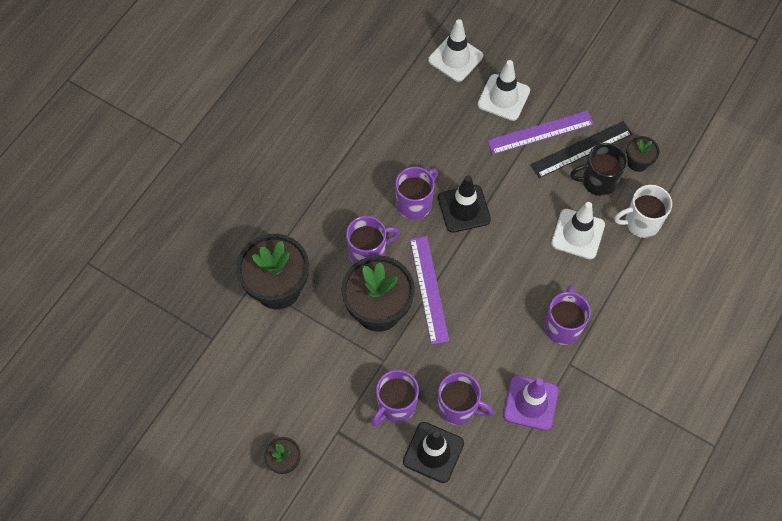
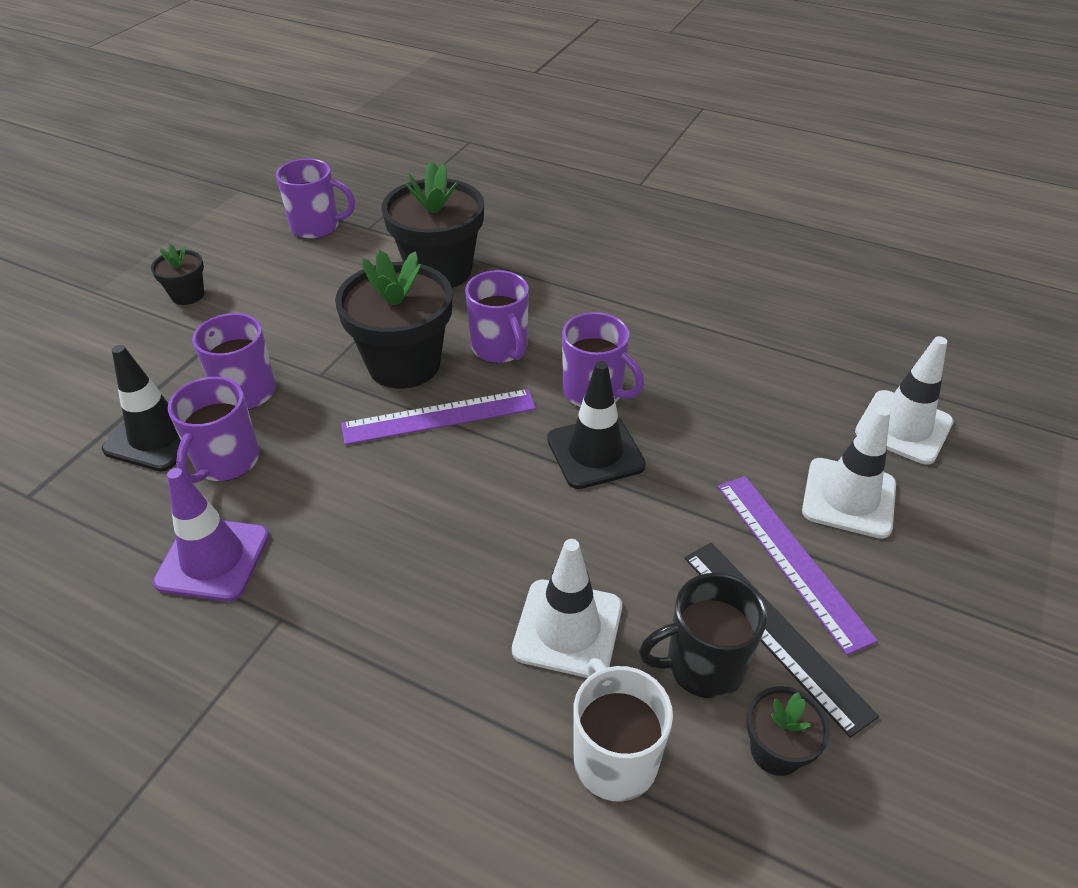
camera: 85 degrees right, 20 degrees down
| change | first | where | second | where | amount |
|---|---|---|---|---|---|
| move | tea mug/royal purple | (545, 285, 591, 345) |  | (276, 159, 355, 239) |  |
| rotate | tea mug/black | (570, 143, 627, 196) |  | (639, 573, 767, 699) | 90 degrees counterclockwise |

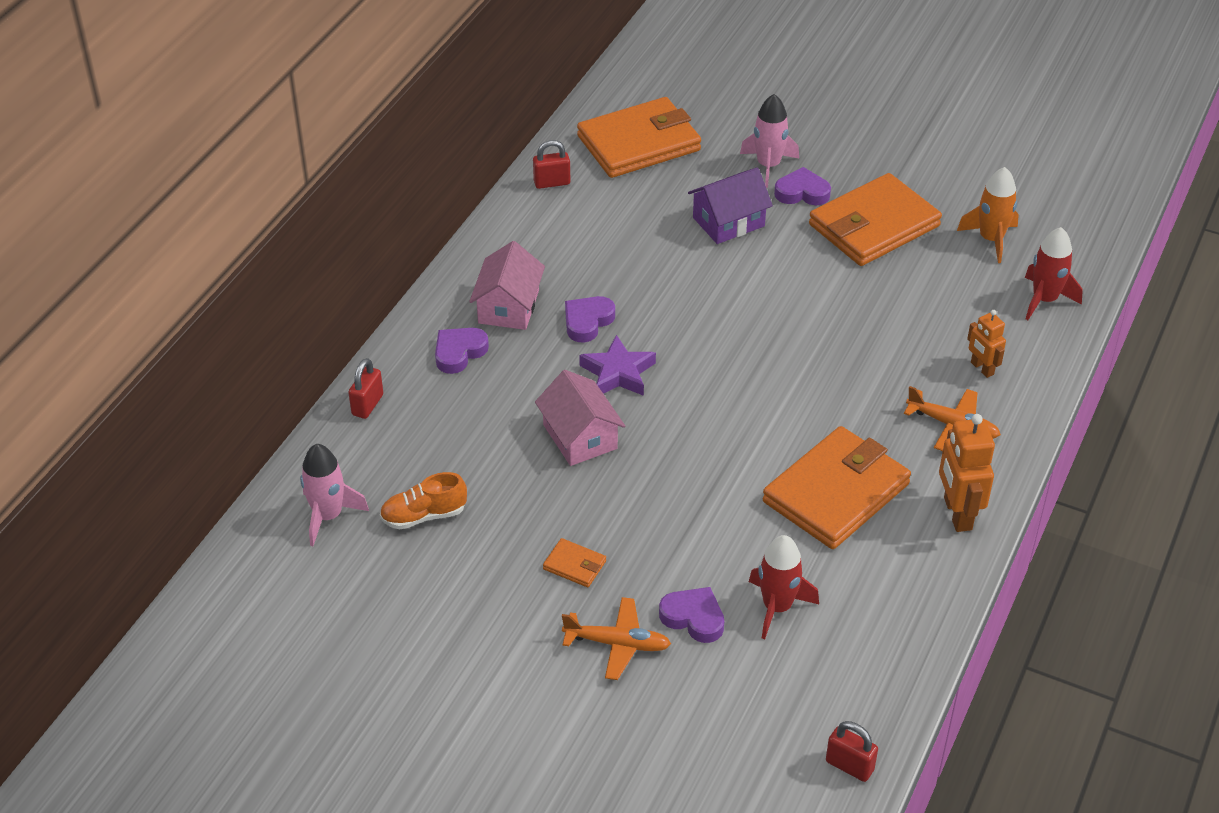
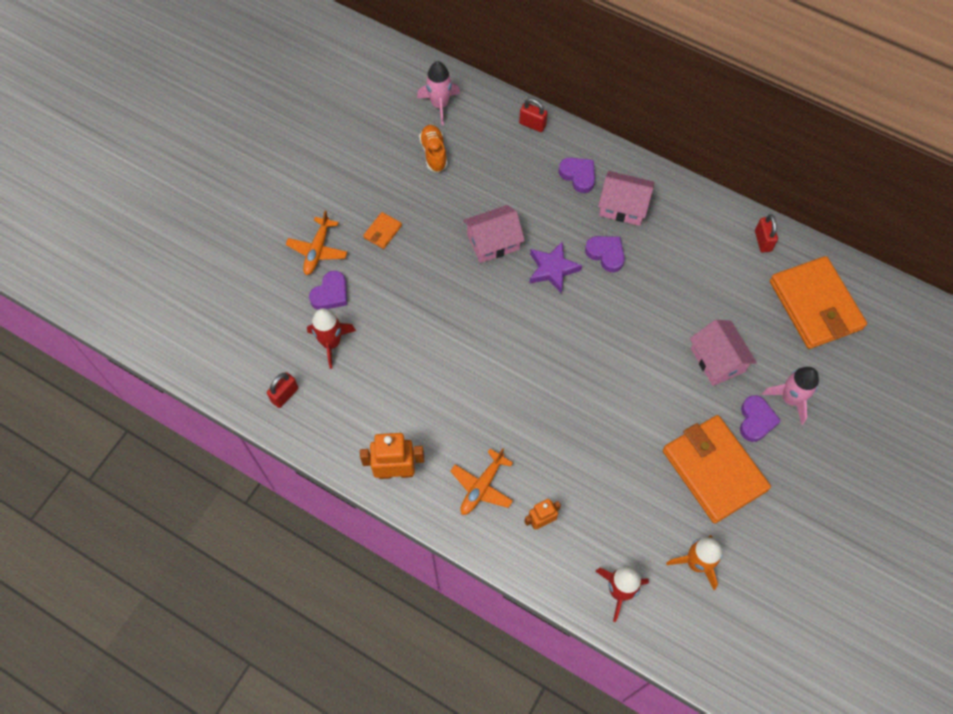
camera: 95 degrees right, 20 degrees up
| change | first | where | second | where | amount |
|---|---|---|---|---|---|
| recolor | cottage/royal purple | (688, 167, 773, 244) | cottage/rosy | (690, 320, 757, 386) |  |
| delete | wallet/bright orange | (763, 426, 911, 549) |  |  |  |
| move | padlock/scarlet | (826, 721, 878, 782) |  | (267, 372, 298, 408) |  |

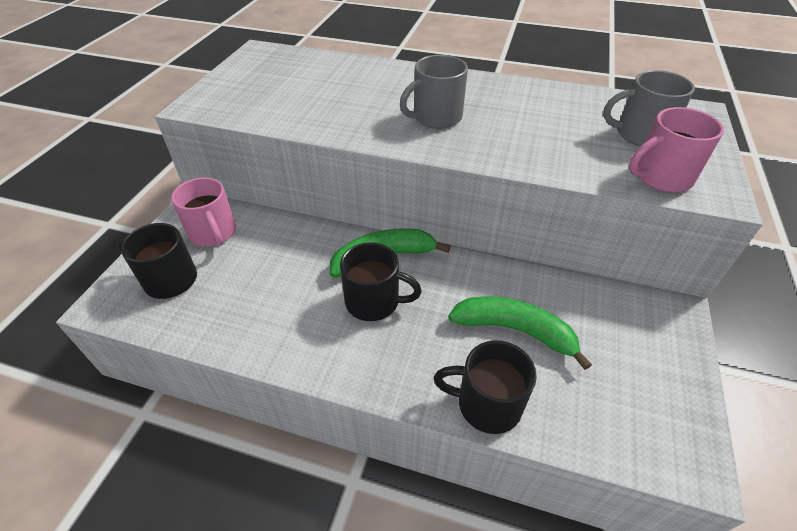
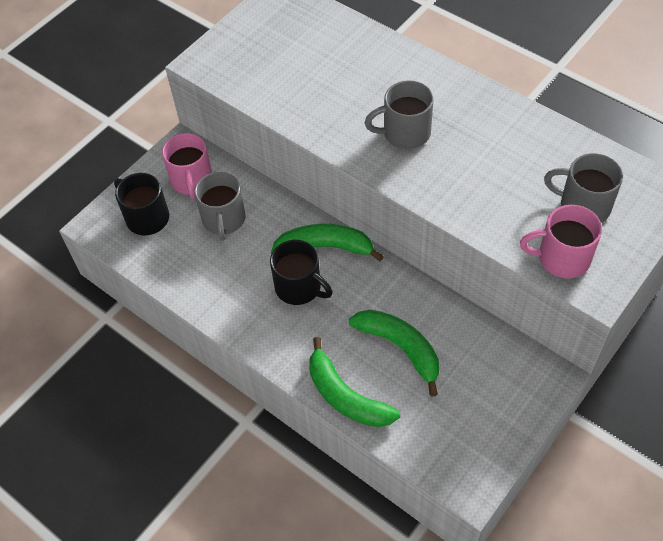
camera: 25 degrees right, 10 degrees up
| change | first | where | second | where | amount |
|---|---|---|---|---|---|
| replace | tea mug/black | (434, 340, 537, 434) | toy banana/leaf-green | (309, 337, 400, 427) |  |
| insert |  |  | tea mug/gray | (194, 172, 246, 241) |  |

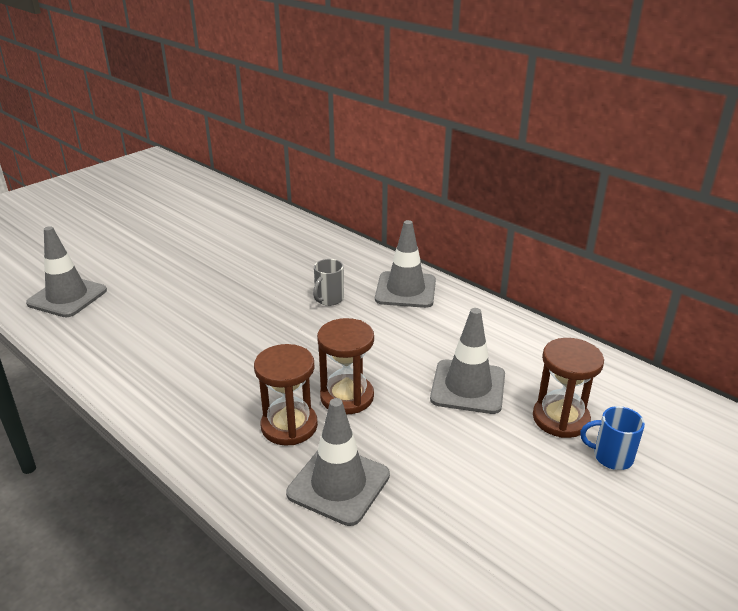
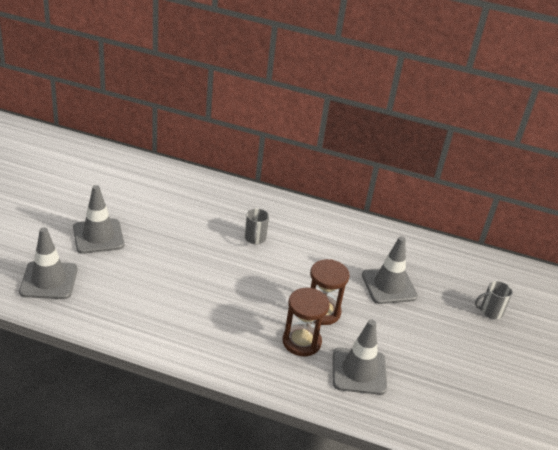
camera: 30 degrees left, 5 degrees up
| change | first | where | second | where | amount |
|---|---|---|---|---|---|
| move | road cone/gray | (375, 220, 436, 308) |  | (73, 185, 124, 254) |  |
| delete | sandglass/russet | (533, 338, 604, 438) |  |  |  |
| recolor | tea mug/royal blue | (580, 406, 645, 470) | tea mug/gray | (475, 281, 513, 319) |  |

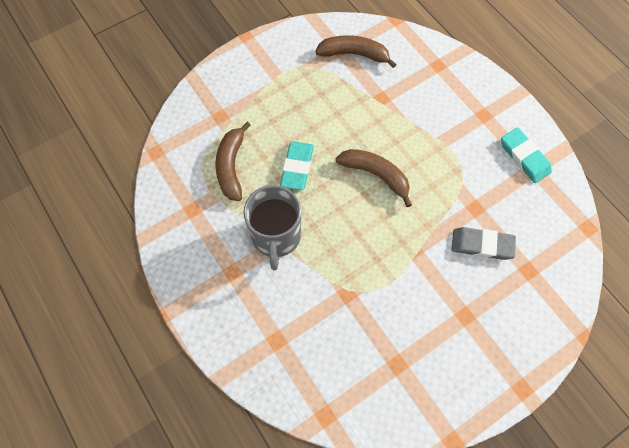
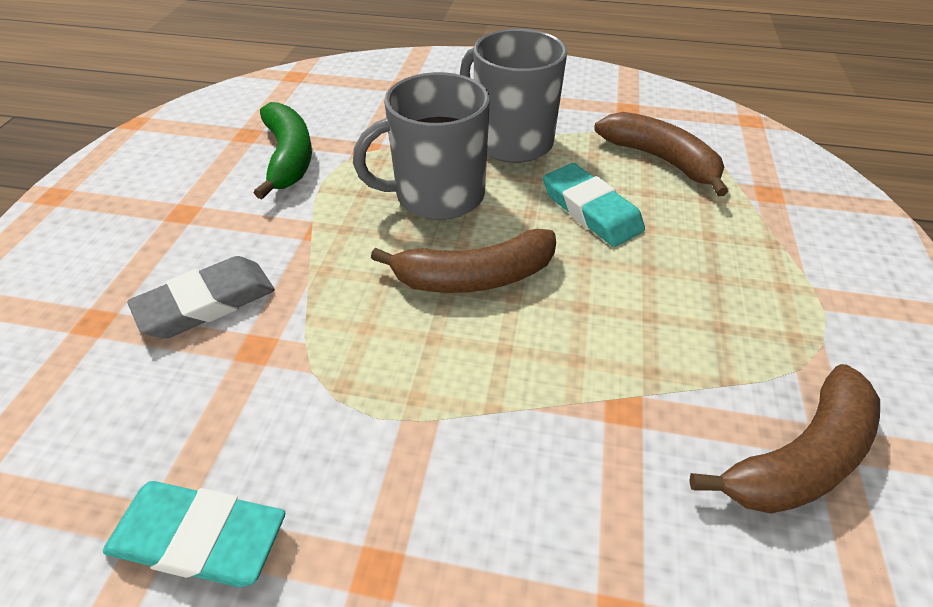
camera: 135 degrees right, 20 degrees down
| change | first | where | second | where | amount |
|---|---|---|---|---|---|
| insert |  |  | toy banana/leaf-green | (254, 102, 312, 199) |  |
| insert |  |  | tea mug/gray | (353, 72, 490, 220) |  |

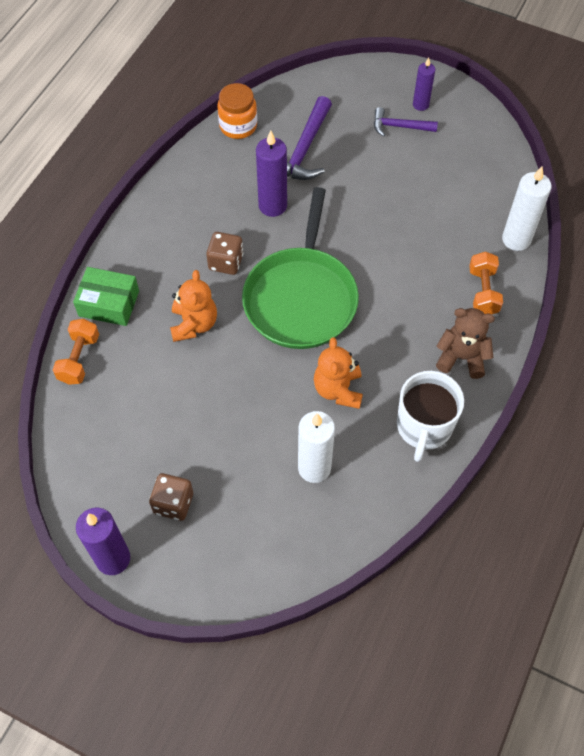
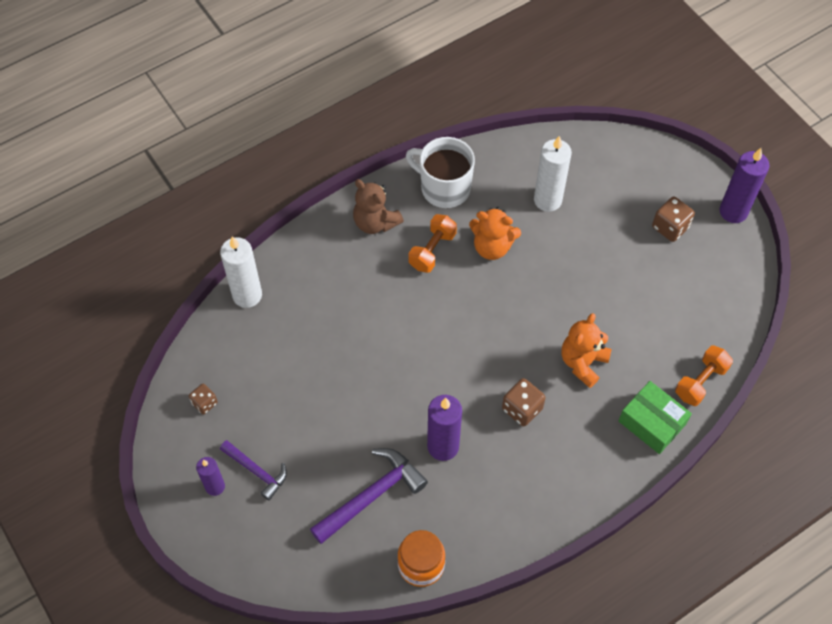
camera: 150 degrees left, 0 degrees up
| change | first | where | second | where | amount |
|---|---|---|---|---|---|
| delete | skillet/leaf-green | (242, 187, 359, 349) |  |  |  |
| rotate | teddy/bright orange | (314, 337, 363, 409) |  | (469, 207, 521, 260) | 75 degrees clockwise |
| rotate | tea mug/pure white | (397, 371, 464, 462) |  | (406, 137, 475, 208) | 105 degrees counterclockwise |
| move | dumbbell/bright orange | (469, 252, 503, 314) |  | (408, 214, 457, 273) |  |
| insert |  |  | dice/russet | (189, 384, 218, 415) |  |

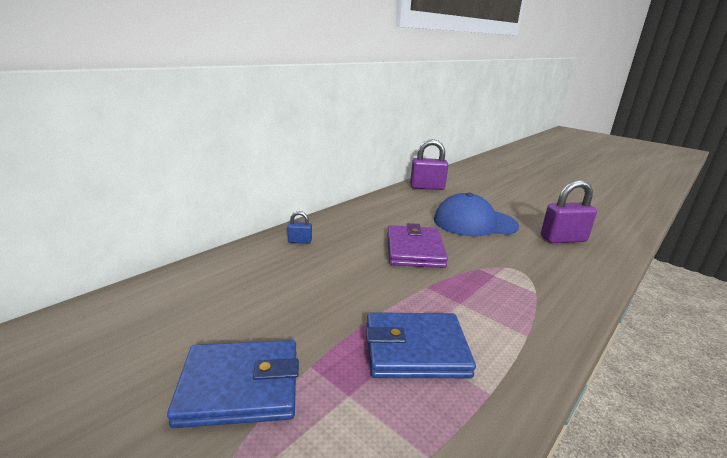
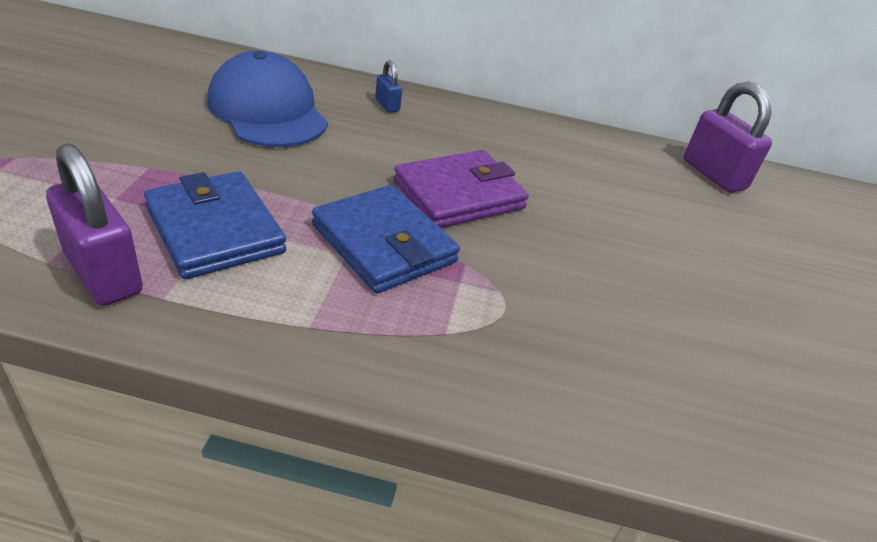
camera: 55 degrees right, 15 degrees up
| change | first | where | second | where | amount |
|---|---|---|---|---|---|
| move | wallet/royal blue | (167, 340, 299, 428) |  | (312, 185, 460, 293) |  |
| move | peaked cap/royal blue | (434, 193, 519, 236) |  | (207, 51, 328, 147) |  |
| move | padlock/royal purple | (541, 180, 597, 243) |  | (46, 143, 143, 306) |  |

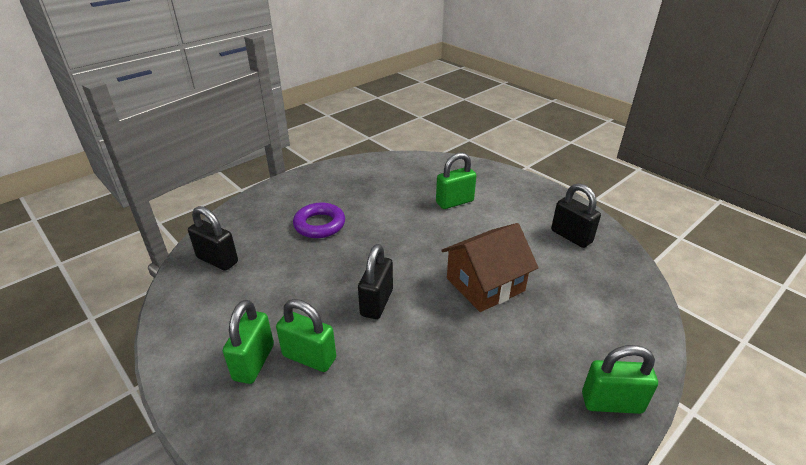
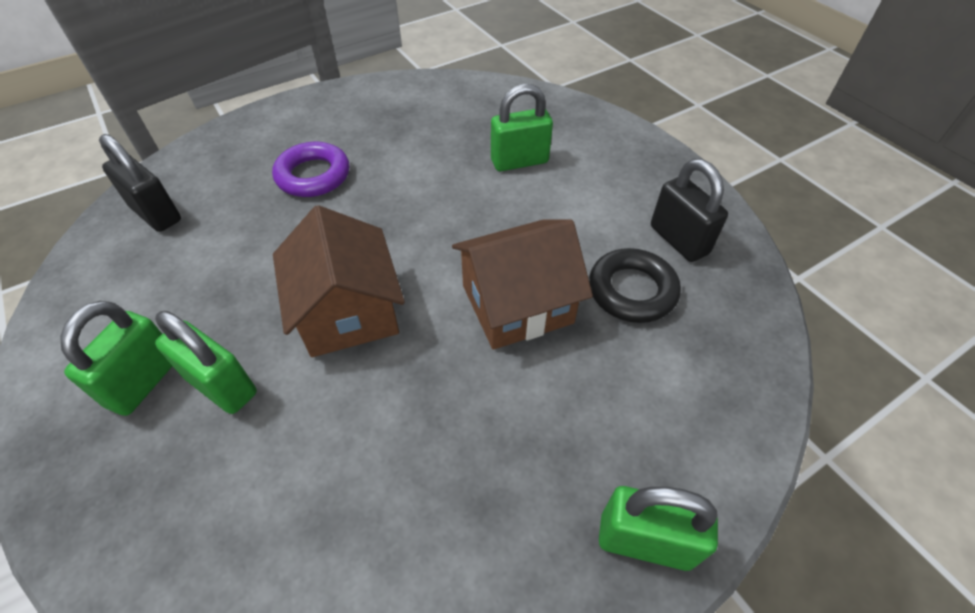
camera: 10 degrees right, 15 degrees up
| change | first | where | second | where | amount |
|---|---|---|---|---|---|
| replace | padlock/black | (358, 244, 393, 319) | cottage/russet | (273, 205, 405, 357) |  |
| insert |  |  | torus/black | (589, 248, 681, 323) |  |

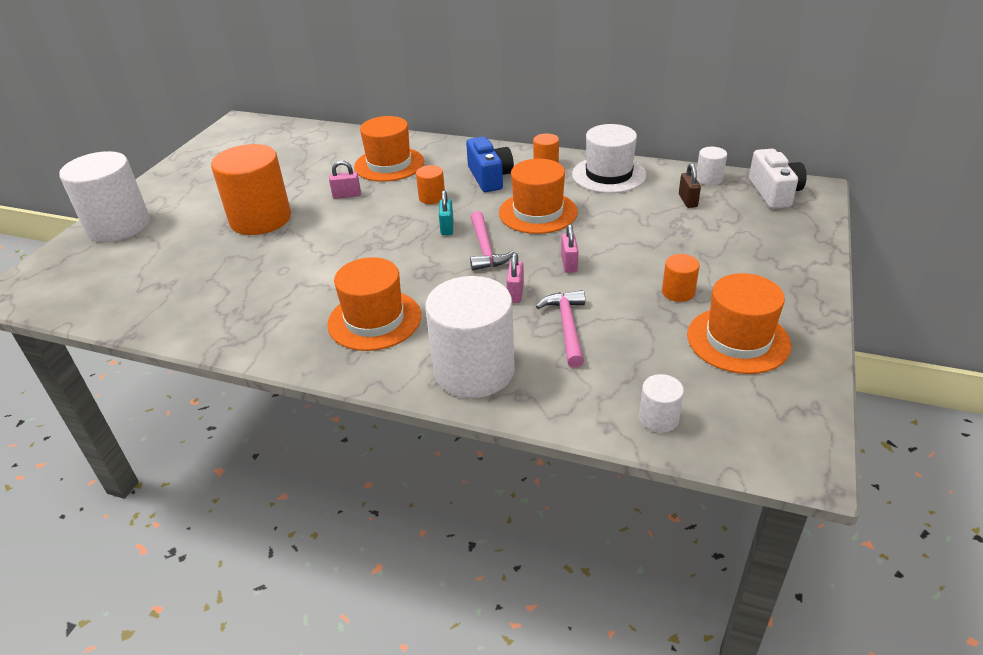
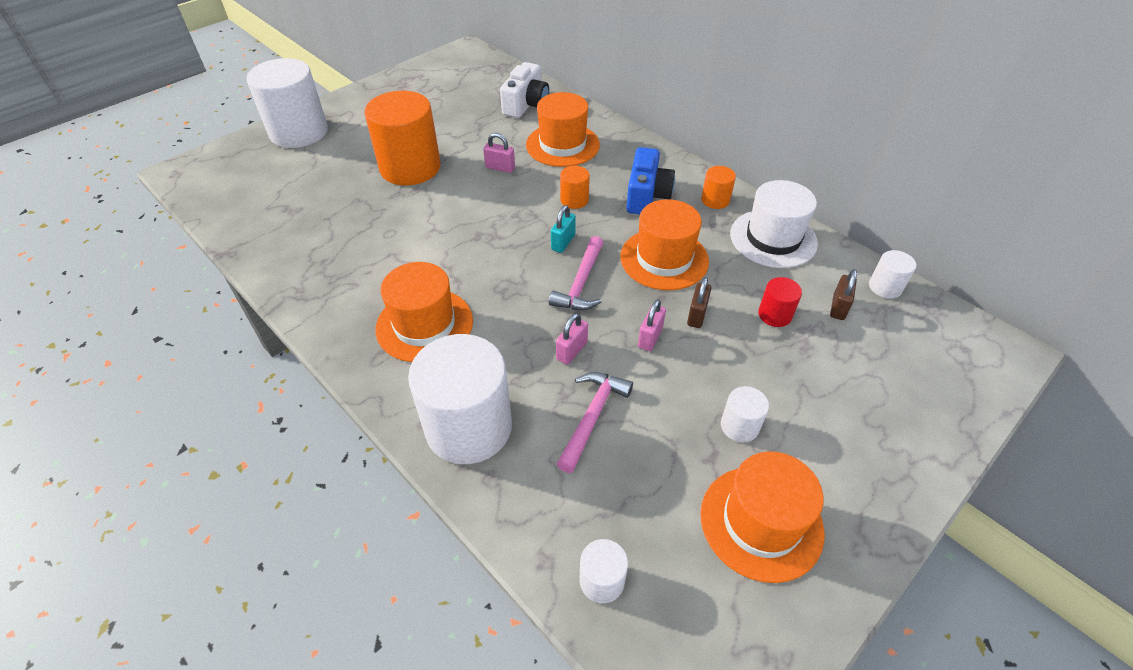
camera: 25 degrees right, 10 degrees up
| change | first | where | second | where | amount |
|---|---|---|---|---|---|
| recolor | cylinder/bright orange | (662, 254, 700, 302) | cylinder/pure white | (721, 386, 769, 442) |  |
| move | photo camera/pure white | (749, 149, 807, 209) |  | (500, 62, 549, 118) |  |
| insert |  |  | padlock/russet | (687, 277, 711, 328) |  |
| insert |  |  | cylinder/scarlet | (758, 277, 802, 327) |  |

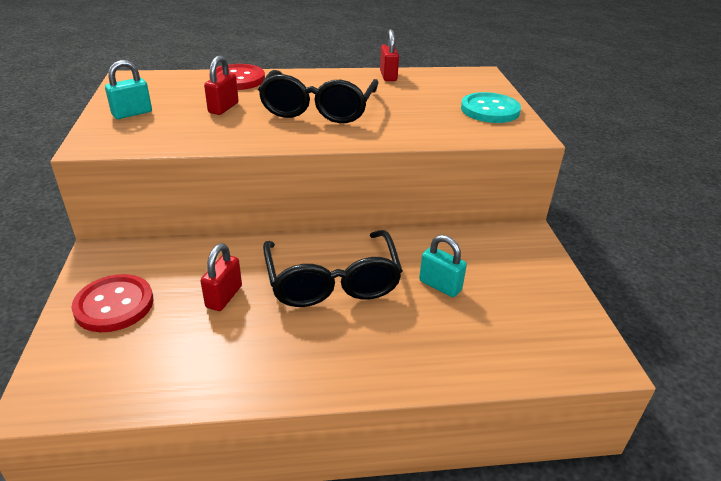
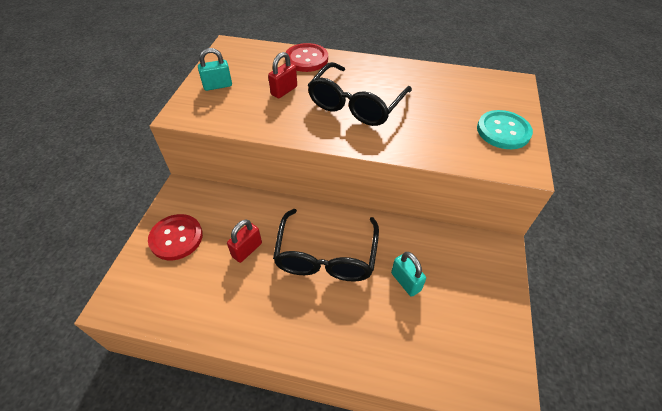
camera: 20 degrees right, 15 degrees up
| change | first | where | second | where | amount |
|---|---|---|---|---|---|
| delete | padlock/scarlet | (380, 29, 399, 81) |  |  |  |

